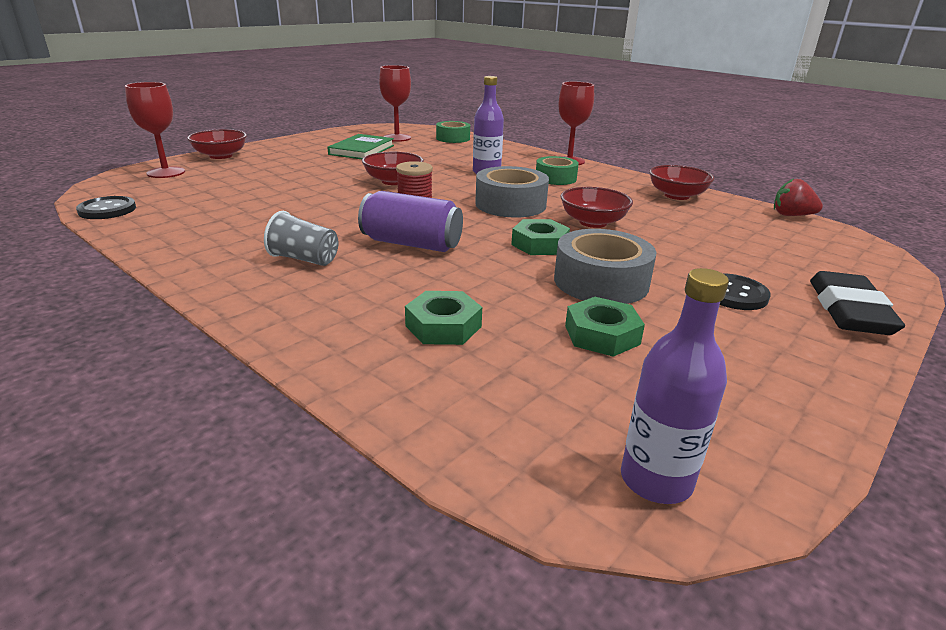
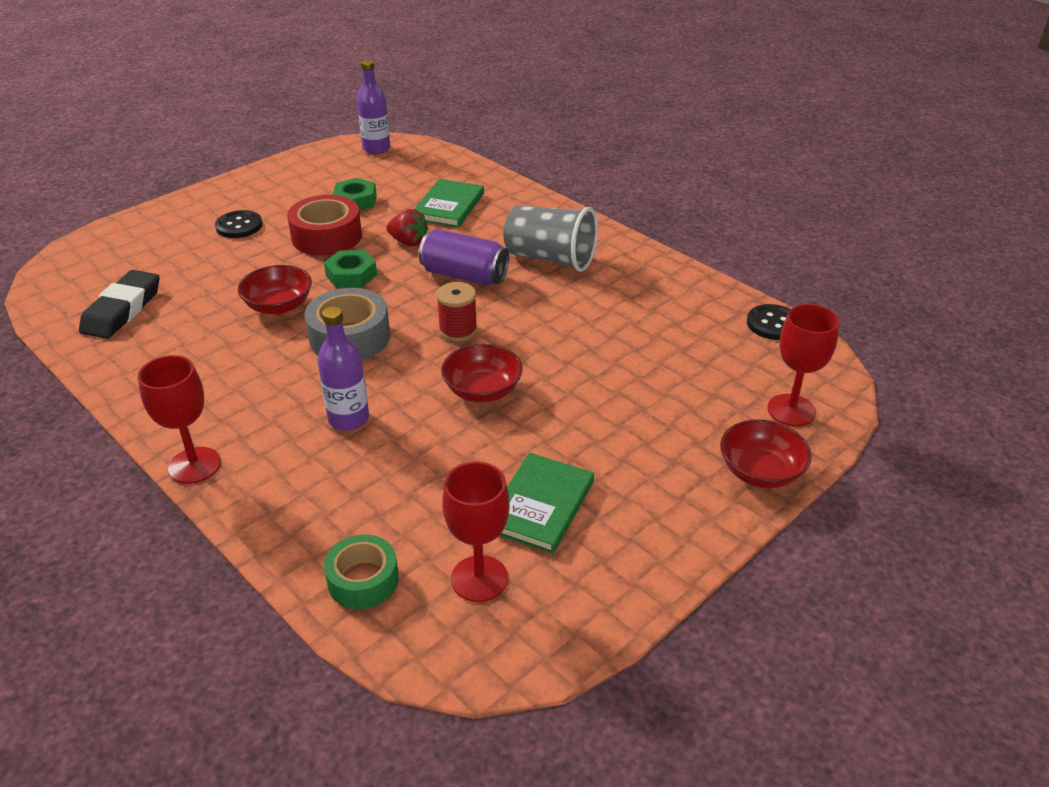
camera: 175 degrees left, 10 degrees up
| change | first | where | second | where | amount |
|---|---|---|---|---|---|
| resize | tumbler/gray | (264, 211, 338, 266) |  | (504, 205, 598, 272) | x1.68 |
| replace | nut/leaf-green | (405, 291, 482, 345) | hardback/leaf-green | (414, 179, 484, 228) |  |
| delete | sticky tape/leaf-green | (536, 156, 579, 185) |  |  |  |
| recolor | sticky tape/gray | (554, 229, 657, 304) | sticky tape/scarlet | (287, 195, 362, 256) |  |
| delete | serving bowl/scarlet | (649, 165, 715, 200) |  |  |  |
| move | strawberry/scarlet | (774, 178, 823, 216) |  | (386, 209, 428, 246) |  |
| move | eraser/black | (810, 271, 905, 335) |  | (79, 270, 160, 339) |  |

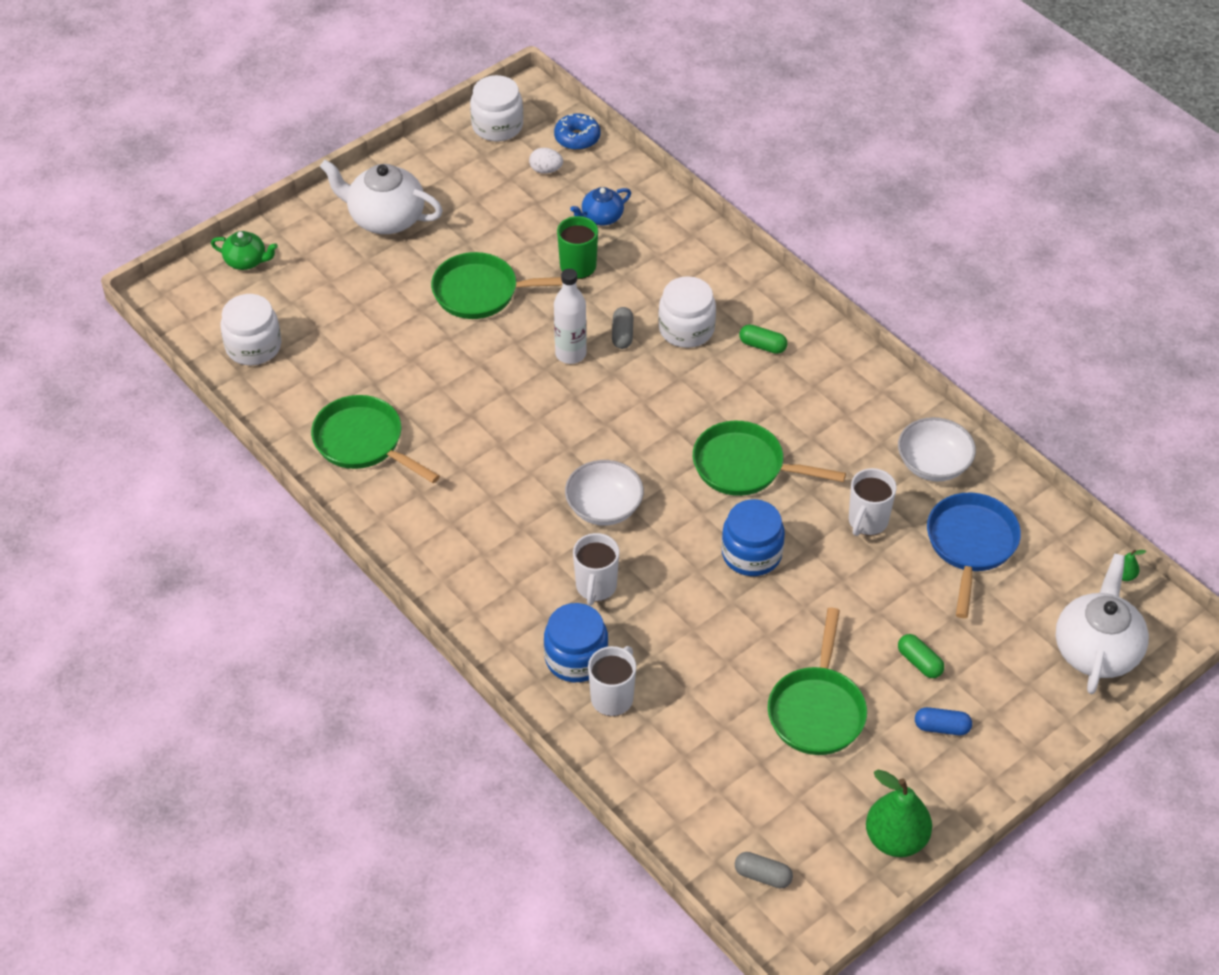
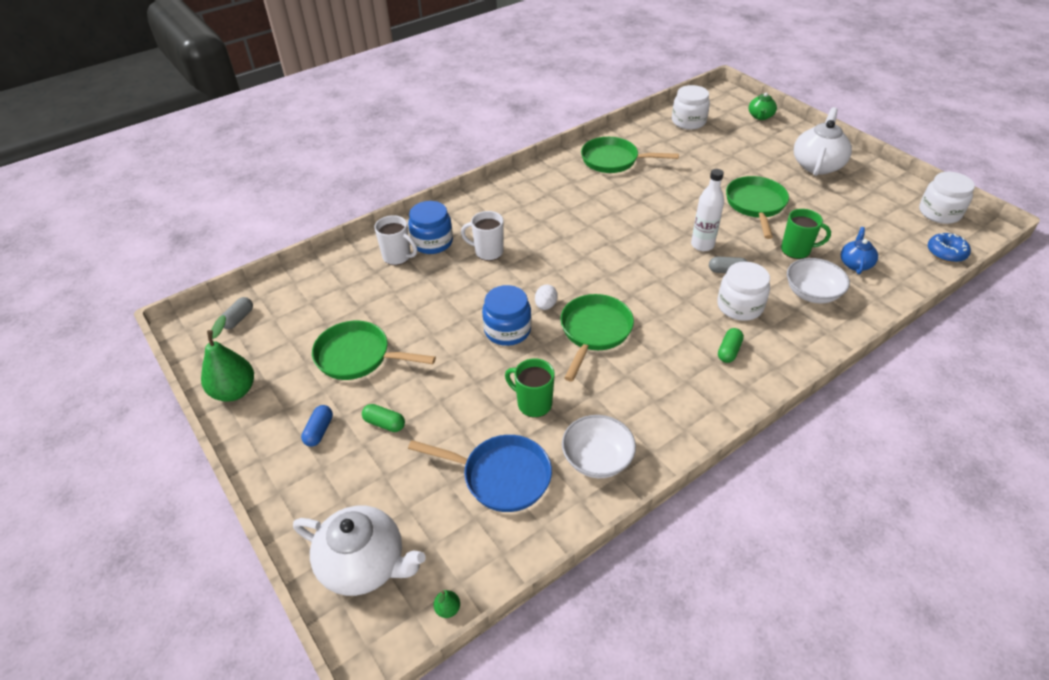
camera: 95 degrees right, 5 degrees down
| change | first | where | second | where | amount |
|---|---|---|---|---|---|
| rotate | skillet/leaf-green | (311, 395, 440, 483) |  | (581, 137, 679, 173) | 120 degrees counterclockwise |
| move | toy egg/pure white | (529, 148, 563, 174) |  | (535, 285, 558, 310) |  |
| move | serving bowl/pure white | (565, 460, 644, 526) |  | (787, 258, 850, 304) |  |
| rotate | teapot/royal blue | (570, 187, 631, 225) |  | (841, 227, 878, 274) | 45 degrees clockwise |
| recolor | tea mug/pure white | (849, 468, 897, 536) | tea mug/leaf-green | (505, 358, 555, 418) |  |
| rotate | capsule/leaf-green | (898, 634, 944, 678) |  | (362, 404, 405, 432) | 60 degrees clockwise |

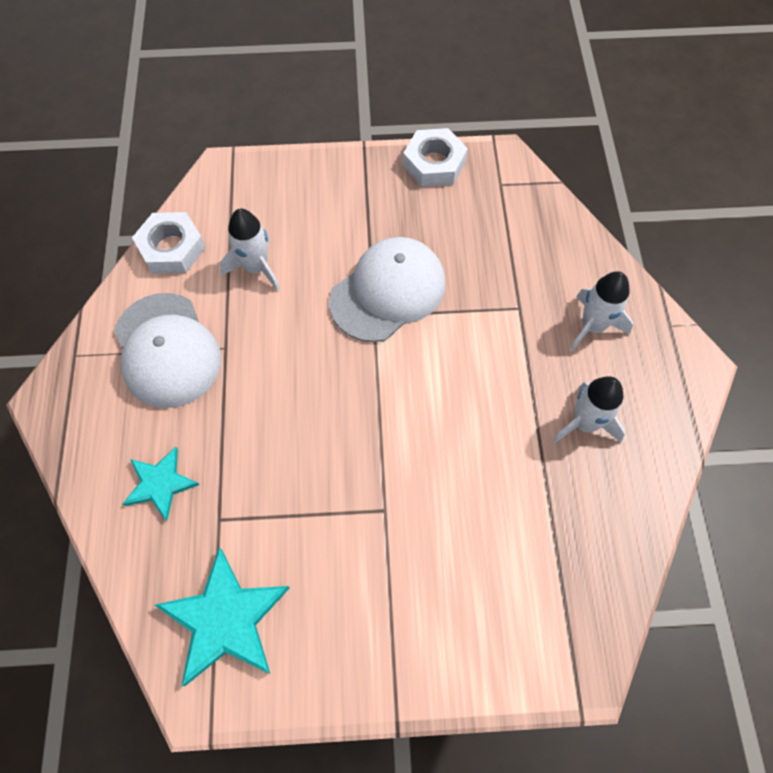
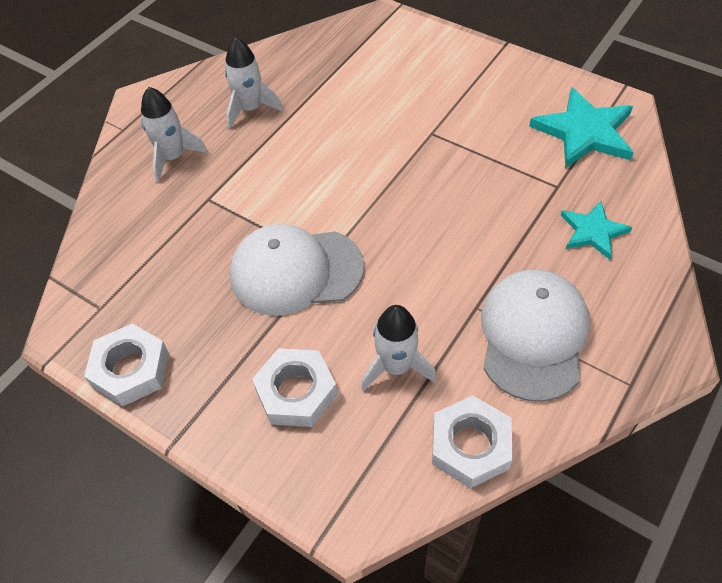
camera: 140 degrees left, 10 degrees down
| change | first | where | second | where | amount |
|---|---|---|---|---|---|
| insert |  |  | nut/pure white | (252, 348, 337, 427) |  |

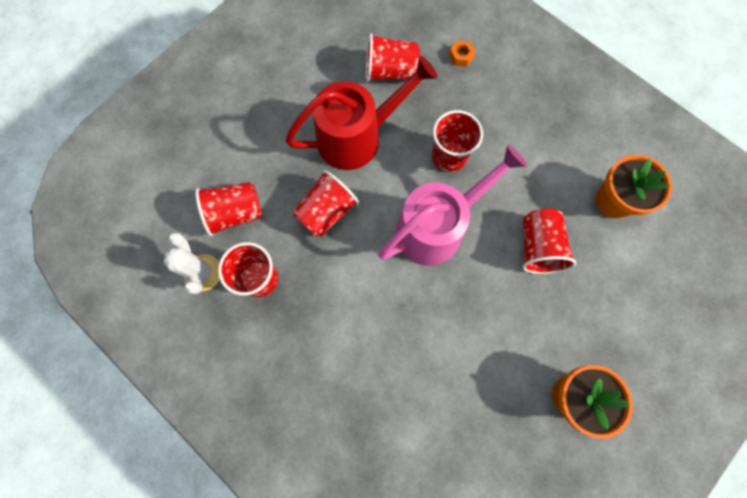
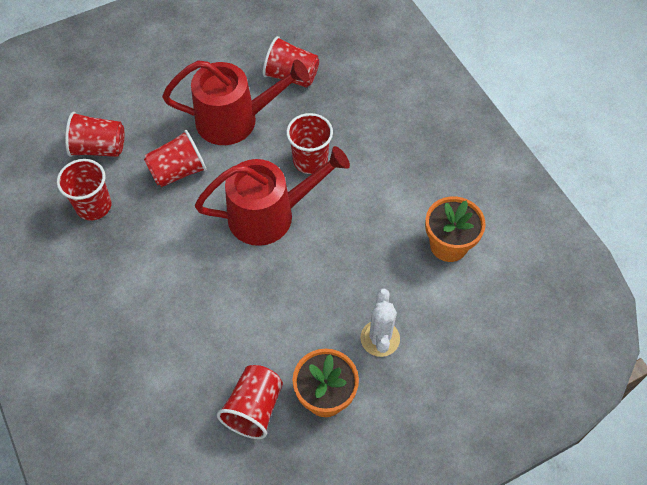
camera: 20 degrees right, 15 degrees down
| change | first | where | second | where | amount |
|---|---|---|---|---|---|
| move | prickly plant/pure white | (163, 232, 220, 294) |  | (360, 289, 400, 357) |  |
| recolor | watering pot/rosy | (378, 145, 527, 266) | watering pot/scarlet | (195, 146, 350, 246) |  |
| delete | nut/bright orange | (449, 41, 476, 67) |  |  |  |
| move | tumbler/scarlet | (522, 209, 576, 274) |  | (217, 365, 283, 439) |  |

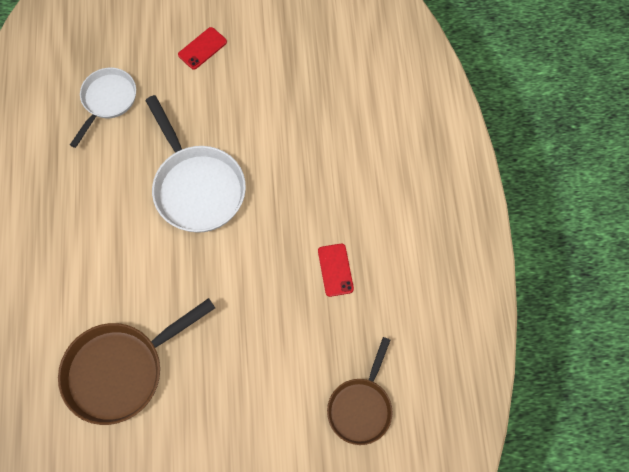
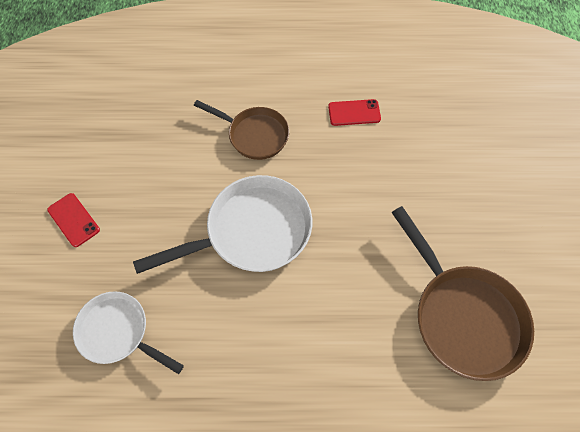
camera: 85 degrees left, 5 degrees down
| change | first | where | second | where | amount |
|---|---|---|---|---|---|
| move | skillet/russet | (327, 337, 393, 445) |  | (194, 100, 289, 160) |  |

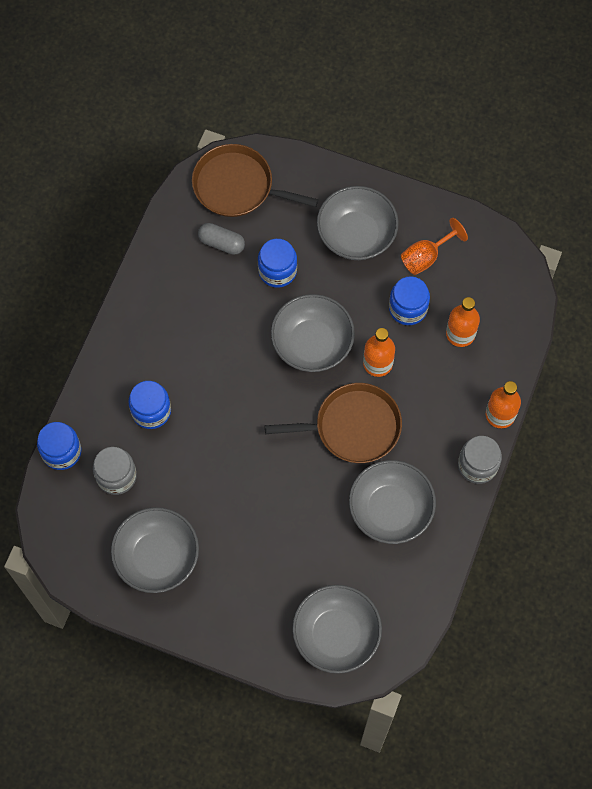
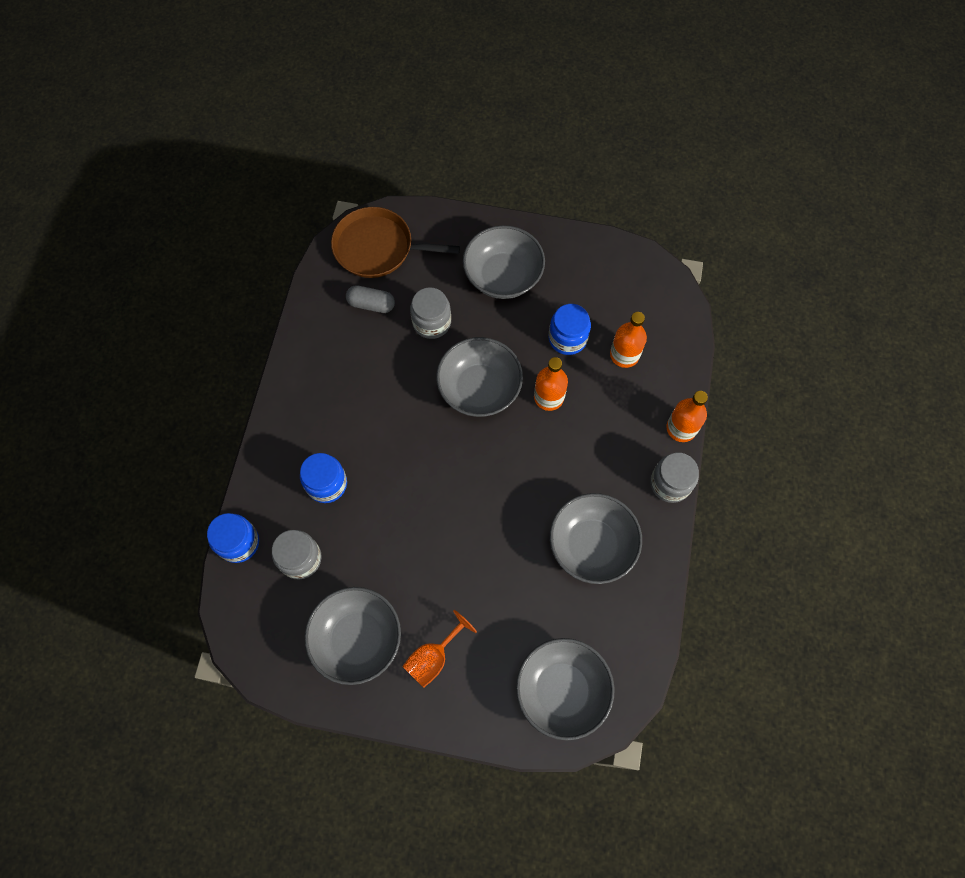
camera: 10 degrees left, 0 degrees up
| change | first | where | second | where | amount |
|---|---|---|---|---|---|
| recolor | jam jar/royal blue | (258, 239, 297, 288) | jam jar/gray | (410, 287, 451, 339) |  |
| delete | skillet/russet | (265, 383, 402, 463) |  |  |  |
| move | chalice/bright orange | (401, 218, 468, 275) |  | (402, 610, 477, 688) |  |

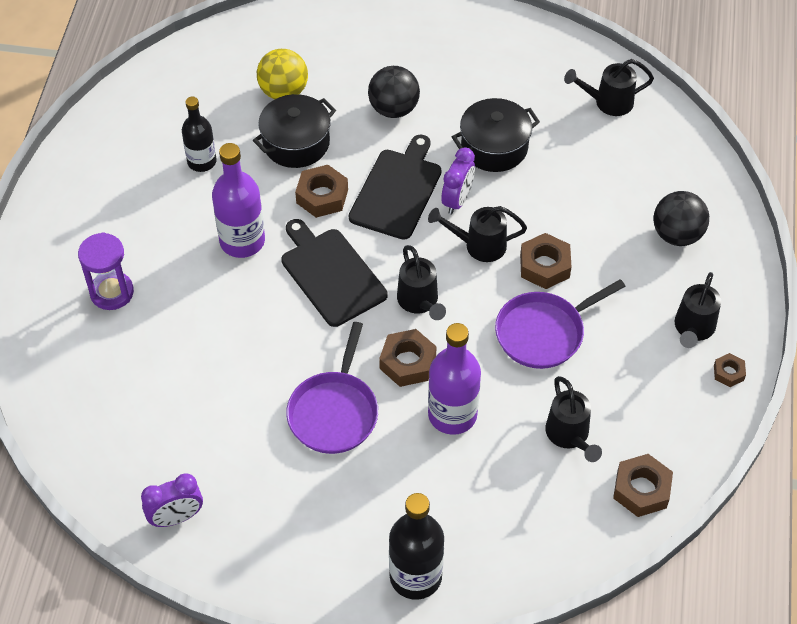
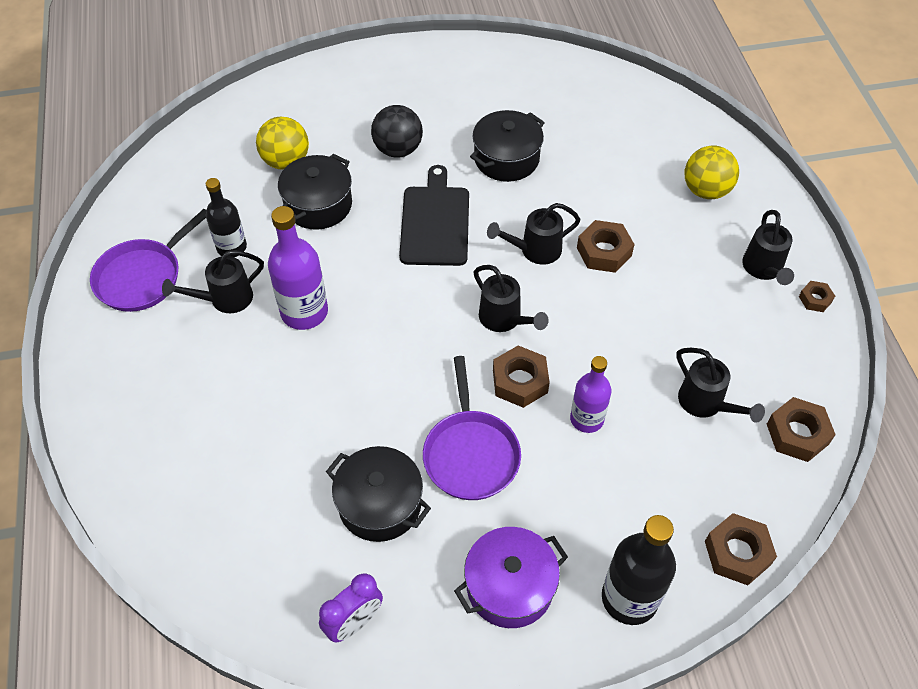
camera: 20 degrees left, 0 degrees up
| change | first | where | second | where | amount |
|---|---|---|---|---|---|
| delete | sandglass/royal purple | (78, 232, 134, 310) |  |  |  |
| delete | chopping board/black | (281, 219, 388, 327) |  |  |  |
| move | nut/russet | (295, 165, 348, 218) |  | (705, 513, 777, 585) |  |
| resize | flask/royal purple | (428, 323, 481, 435) |  | (570, 356, 612, 433) | x0.67 |
| delete | clock/royal purple | (441, 147, 475, 215) |  |  |  |
| move | skillet/royal purple | (495, 279, 626, 369) |  | (90, 209, 206, 312) |  |
| move | watering pot/black | (564, 59, 654, 116) |  | (162, 250, 264, 313) |  |
| recolor | ball/black | (653, 191, 709, 246) | ball/bright yellow | (685, 145, 739, 199) |  |
| insert |  |  | stockpot/black | (326, 446, 431, 542) |  |
| insert |  |  | stockpot/royal purple | (454, 527, 568, 628) |  |

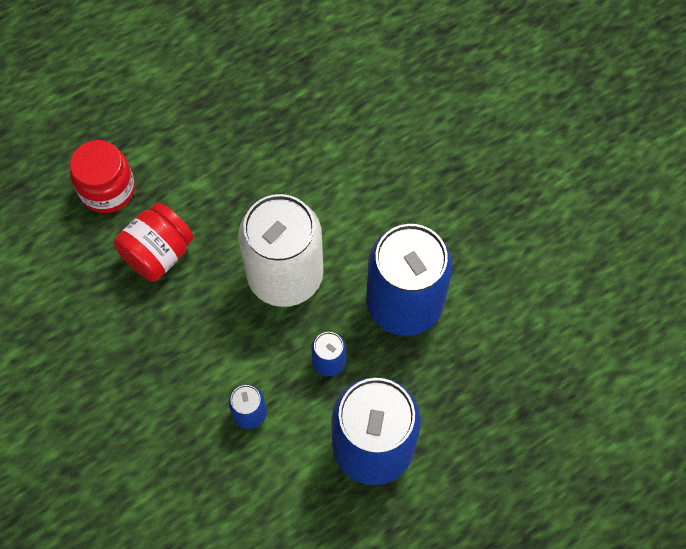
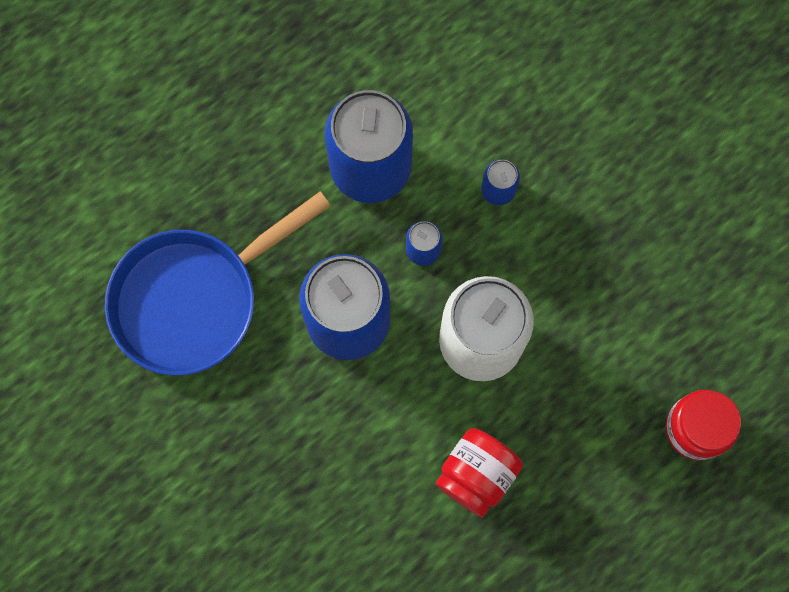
camera: 175 degrees right, 10 degrees up
| change | first | where | second | where | amount |
|---|---|---|---|---|---|
| move | jam jar/scarlet | (114, 202, 194, 281) |  | (436, 428, 523, 518) |  |
| insert |  |  | skillet/royal blue | (105, 191, 331, 376) |  |

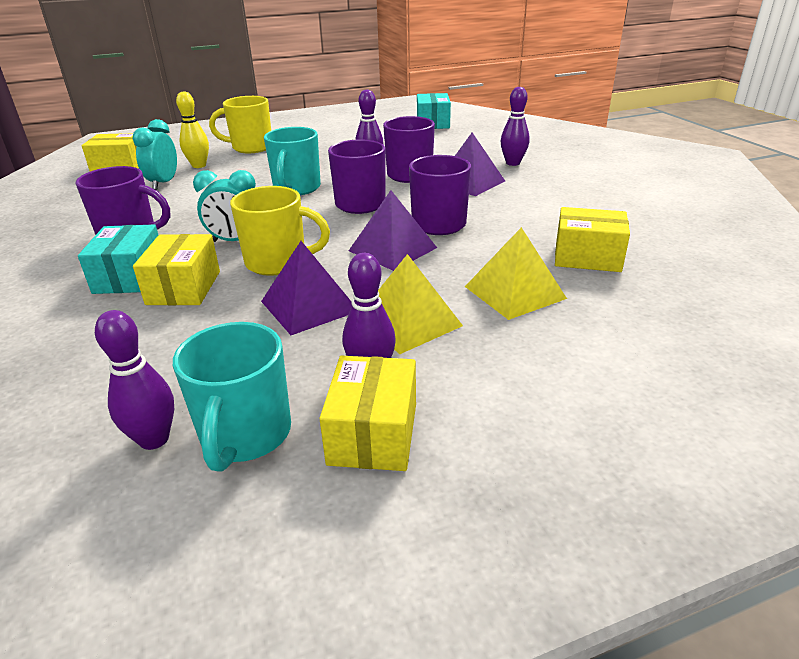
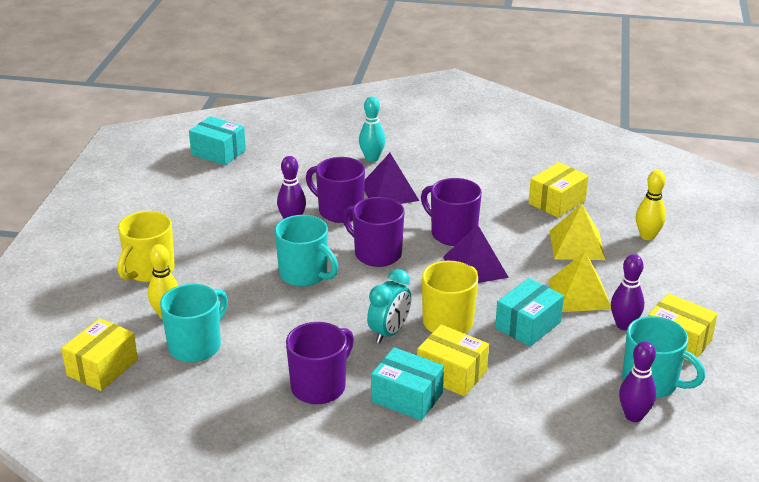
camera: 60 degrees left, 0 degrees up
| change | first | where | second | where | amount |
|---|---|---|---|---|---|
| replace | clock/teal | (132, 119, 177, 190) | tea mug/teal | (160, 284, 228, 362) |  |
| replace | pyramid/royal purple | (261, 241, 352, 335) | box/teal | (495, 278, 564, 347) |  |
| recolor | tenpin/royal purple | (500, 87, 529, 166) | tenpin/teal | (359, 96, 385, 162) |  |
| insert |  |  | tenpin/bright yellow | (636, 170, 666, 241) |  |

